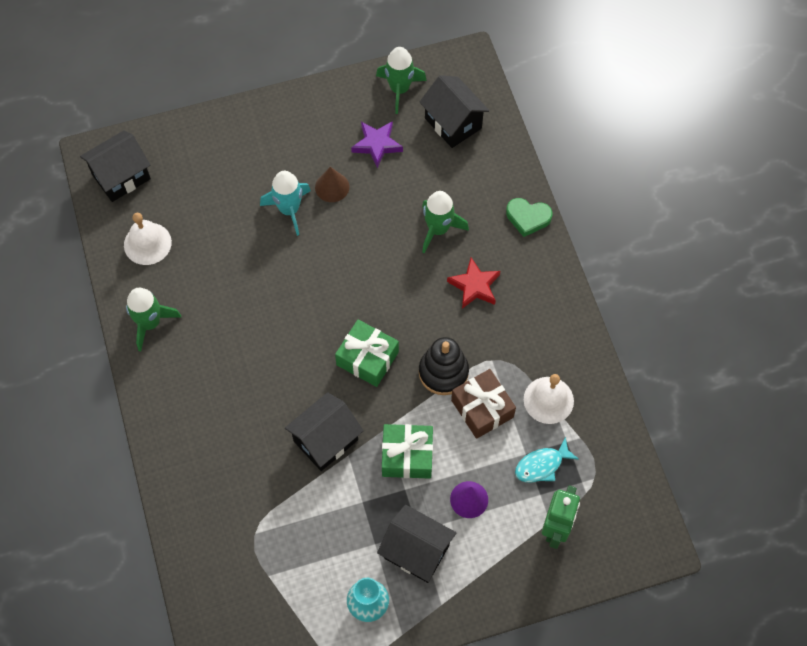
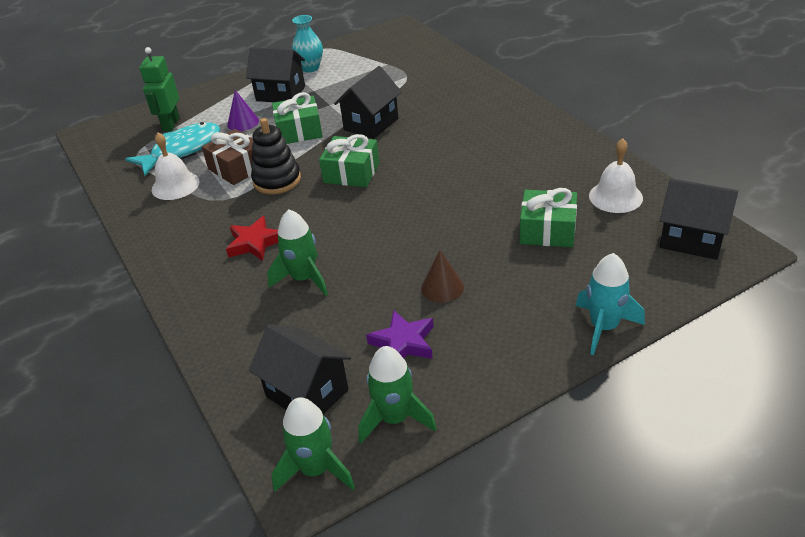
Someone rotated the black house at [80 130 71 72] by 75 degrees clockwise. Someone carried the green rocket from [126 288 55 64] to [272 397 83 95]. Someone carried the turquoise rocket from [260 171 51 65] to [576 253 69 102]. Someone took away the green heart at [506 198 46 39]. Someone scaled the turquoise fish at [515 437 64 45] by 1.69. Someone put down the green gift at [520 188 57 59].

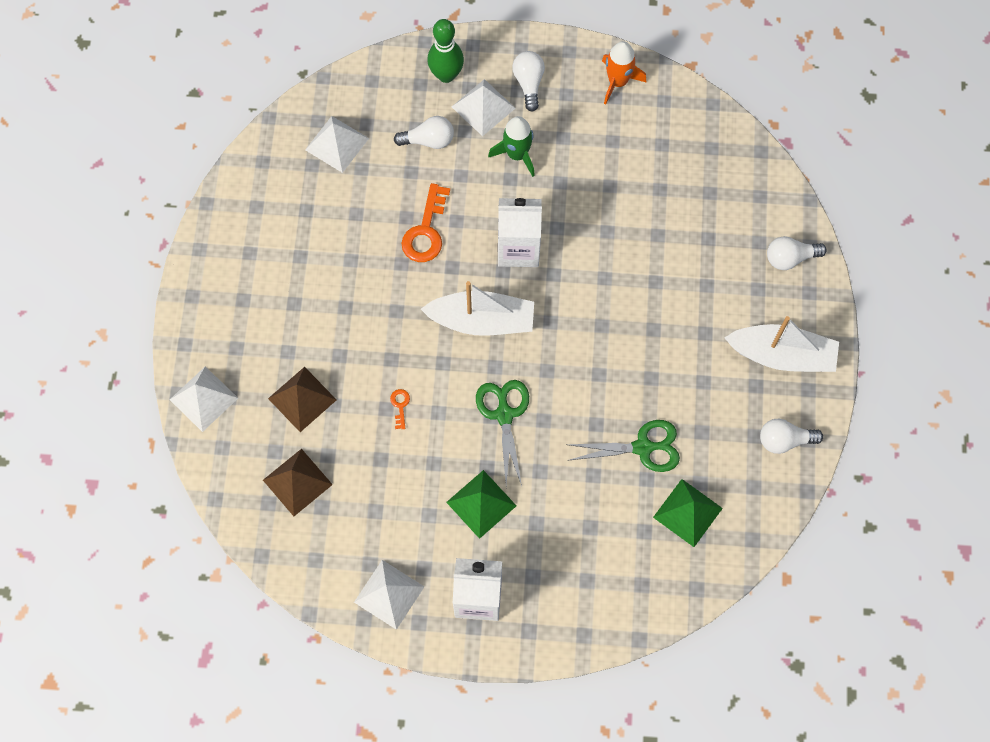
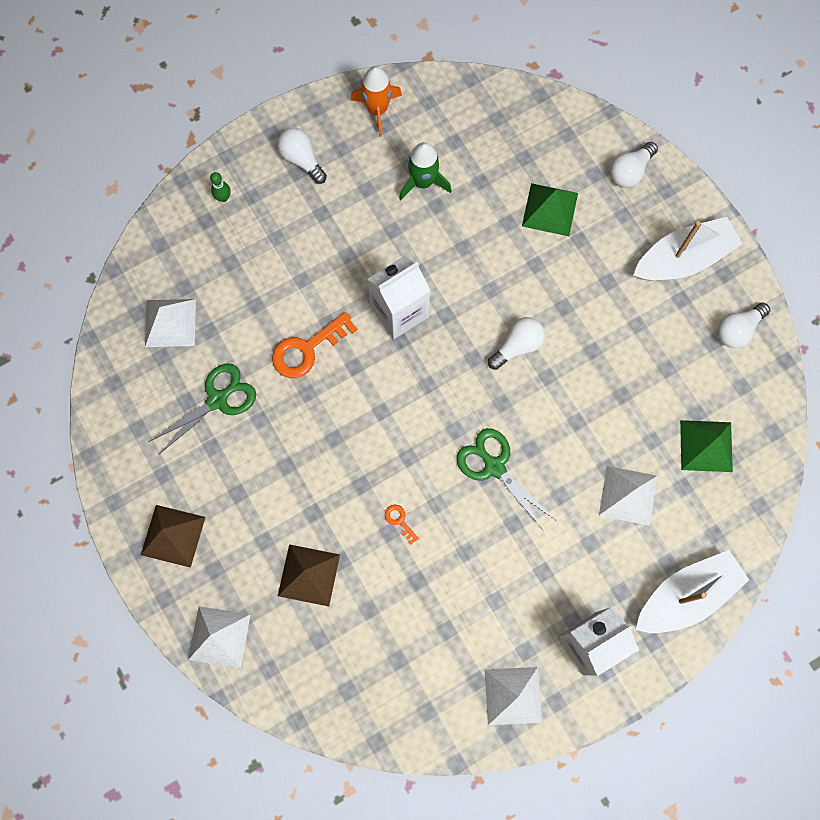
Someone carried the brown pyramid from [263 449 70 67] to [141 505 64 63]. Someone carried the white light bulb from [394 116 60 33] to [488 317 57 53]. Someone rotated the orange key at [401 183 49 79] by 75 degrees clockwise. Someone carried the white boat from [421 281 113 55] to [636 550 113 83]. Someone scaled the green bowling pin at [428 19 36 64] by 0.50. Someone carried the green pyramid from [446 470 70 69] to [522 183 56 53]. Someone carried the white pyramid from [452 79 64 57] to [599 466 58 60]. Someone carried the green rocket from [488 116 47 61] to [399 142 53 58]. Someone carried the green scissors from [567 420 113 52] to [149 363 107 92].

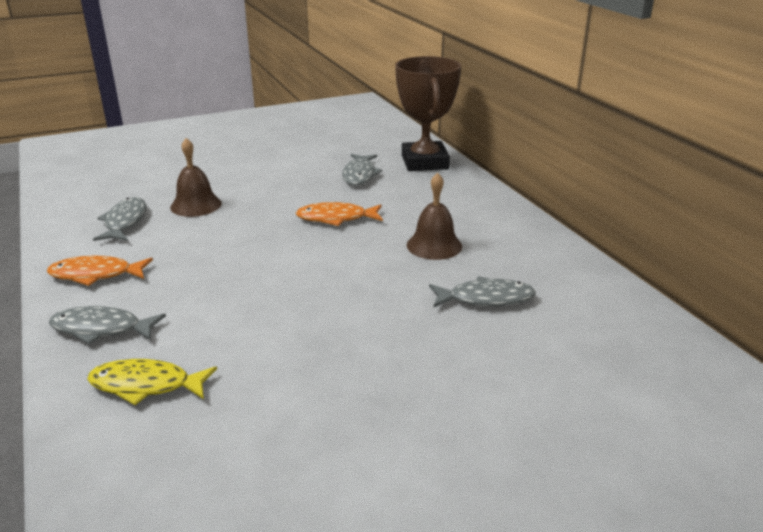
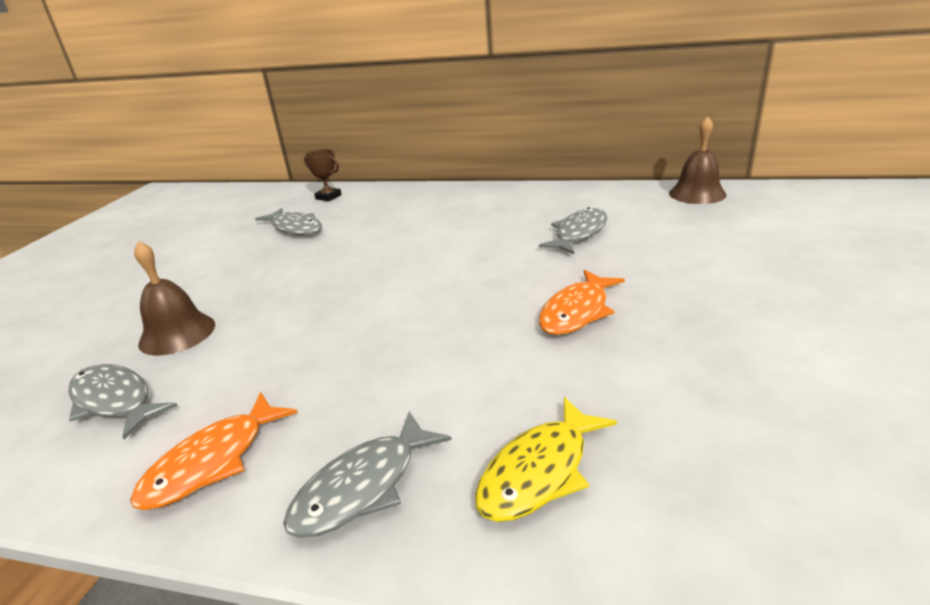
Someone carried the orange fish from [296 202 87 24] to [539 270 86 65]. Someone scaled the brown trophy at [395 56 66 115] by 0.43. Someone carried the brown bell from [407 173 55 87] to [669 116 58 88].

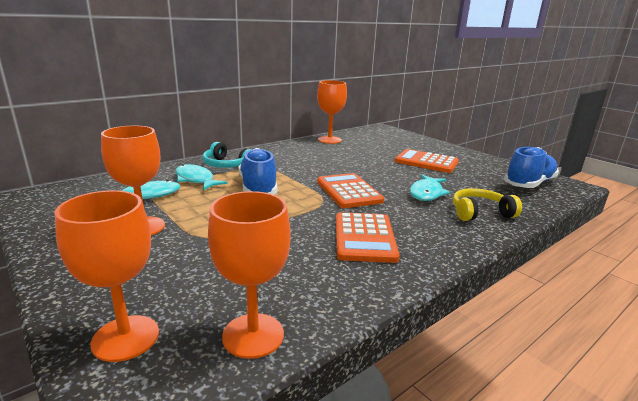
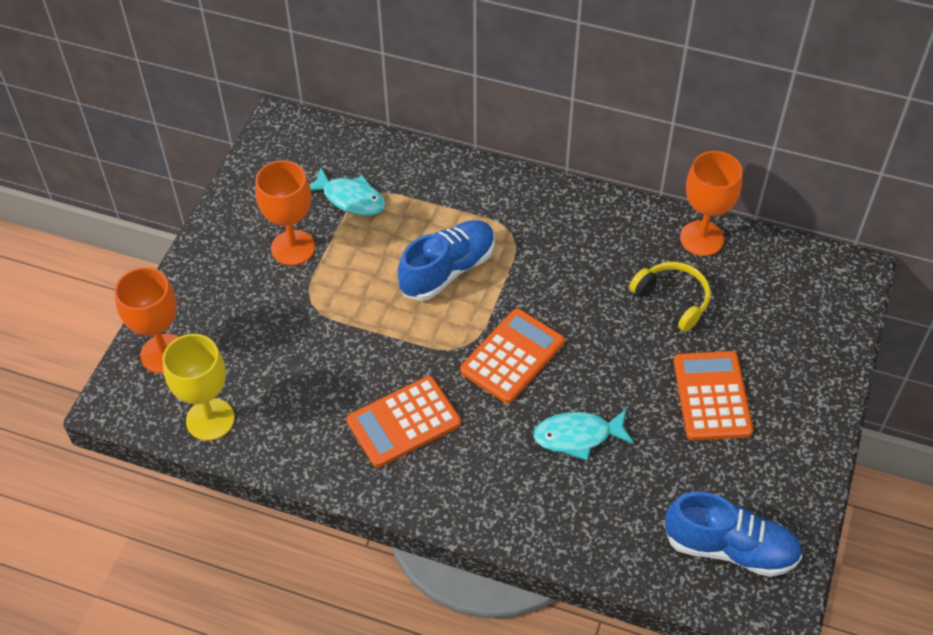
Someone took away the turquoise fish at [175 164 53 26]. Someone took away the turquoise headphones at [203 142 48 26]. Someone repainted the orange goblet at [208 191 83 168], which became the yellow goblet at [163 334 72 107]. Someone carried the yellow headphones from [453 188 69 33] to [630 262 81 70].

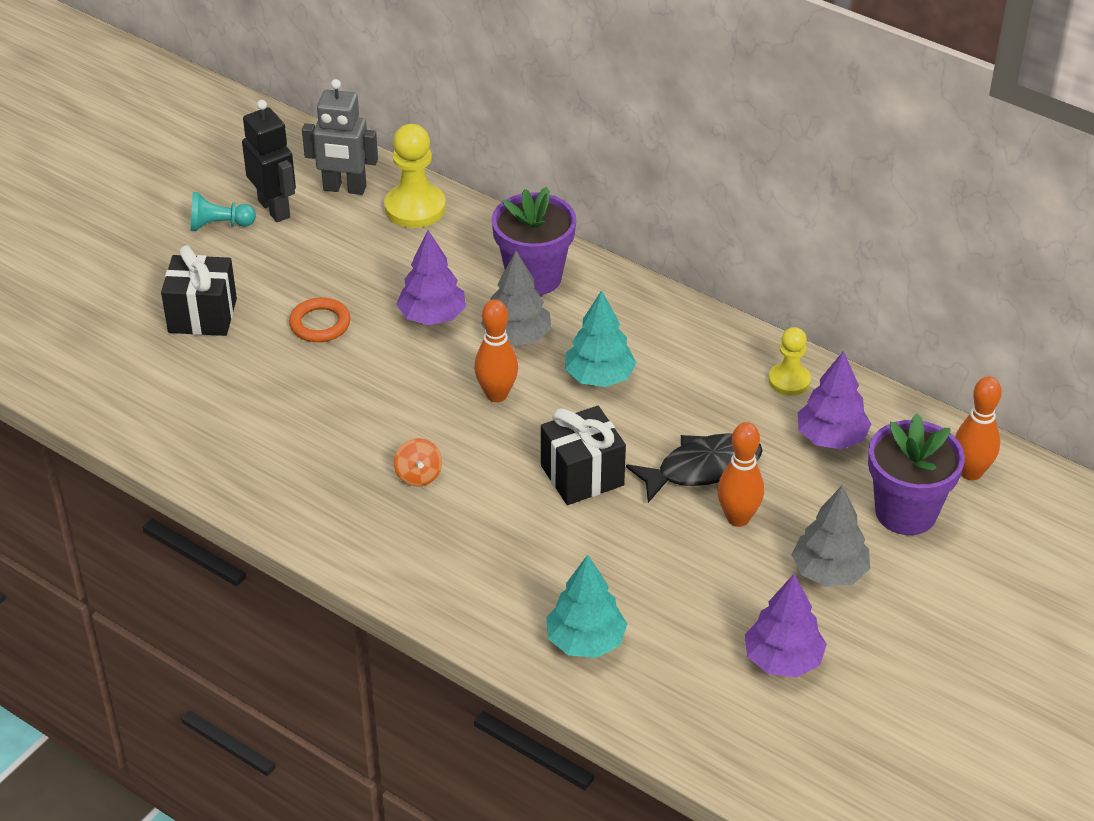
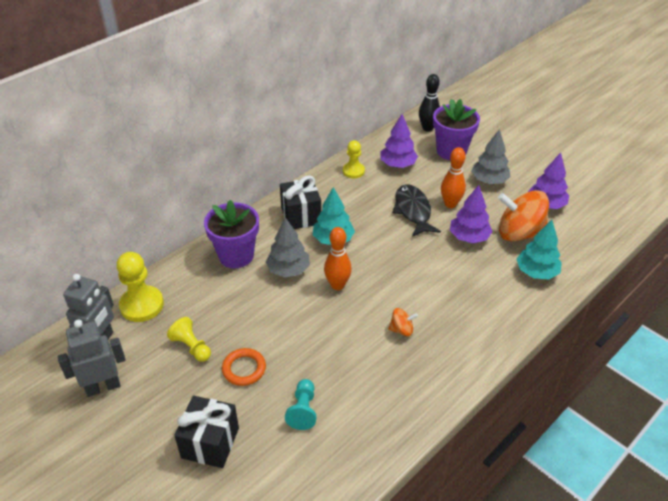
Someone carried the turquoise pawn from [190 192 66 39] to [285 379 31 51]. Someone repainted the black robot at [242 100 54 122], which became the grey robot at [57 319 69 78]. Someone carried the purple tree from [396 231 70 94] to [450 185 43 58]. Someone carried the black gift from [541 406 85 99] to [280 175 41 54]. Someone repainted the orange bowling pin at [955 376 47 104], which became the black bowling pin at [419 74 21 58]. Someone put down the yellow pawn at [167 317 44 45]. Someone put down the orange spinning top at [498 190 51 51].

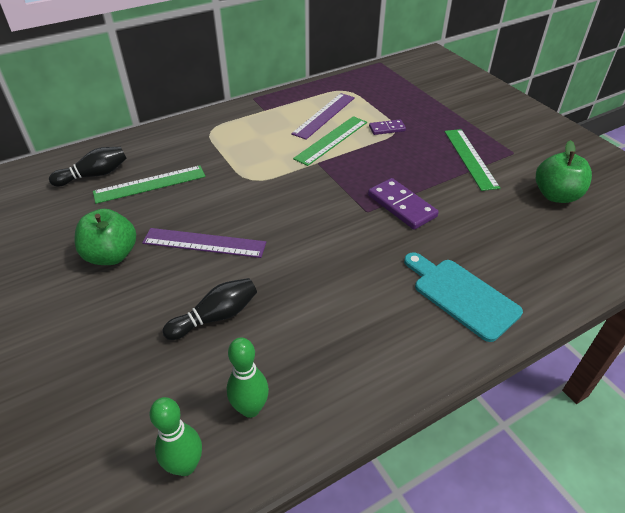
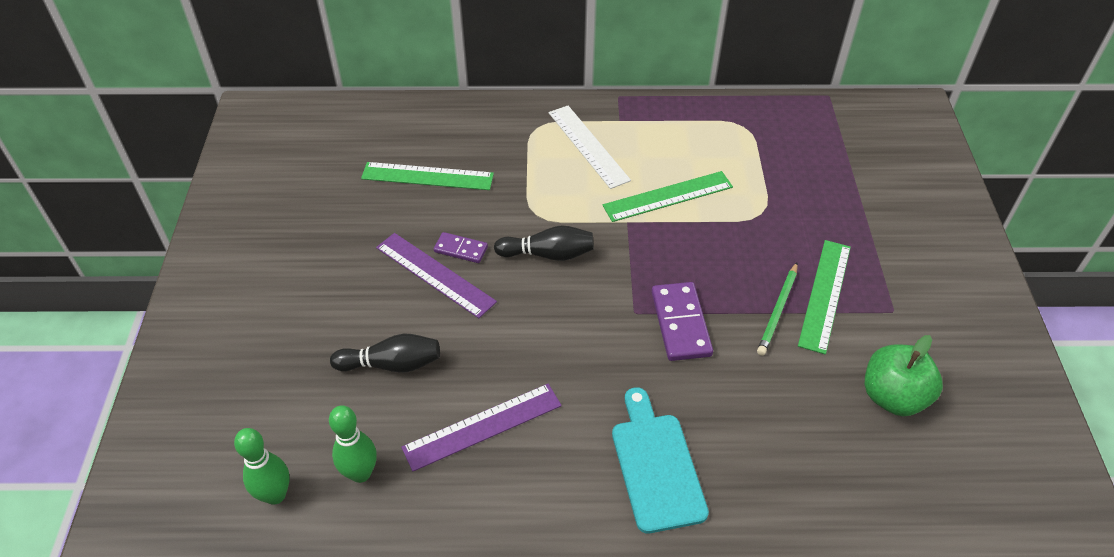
Someone carried the black bowling pin from [49 147 78 40] to [494 225 100 36]. Someone took away the green apple at [74 209 62 56]. Someone carried the purple ruler from [291 93 64 47] to [401 384 161 88]. Someone carried the purple domino from [369 120 37 15] to [434 232 54 31]. Someone put down the white ruler at [549 106 82 83]. Someone put down the green pencil at [757 263 41 93].

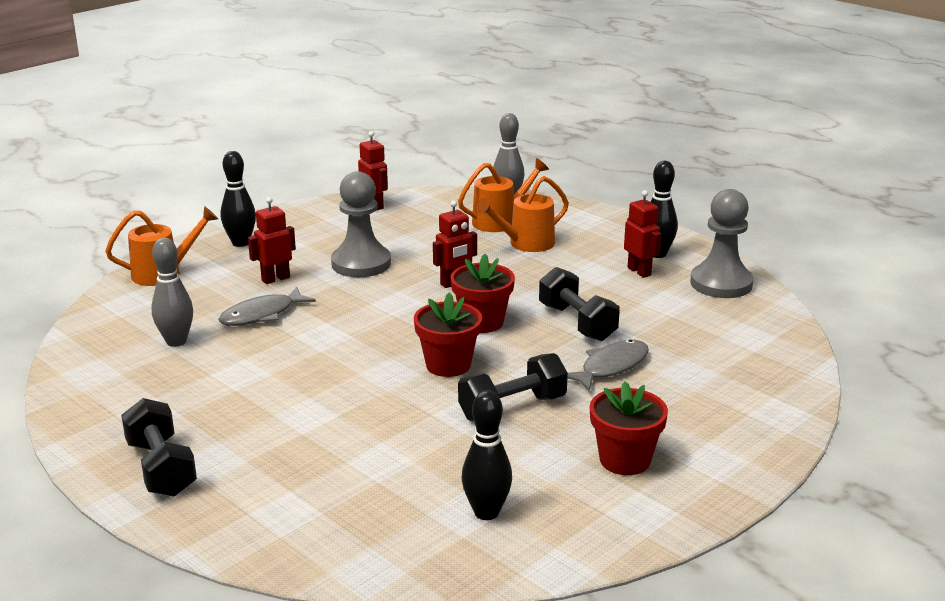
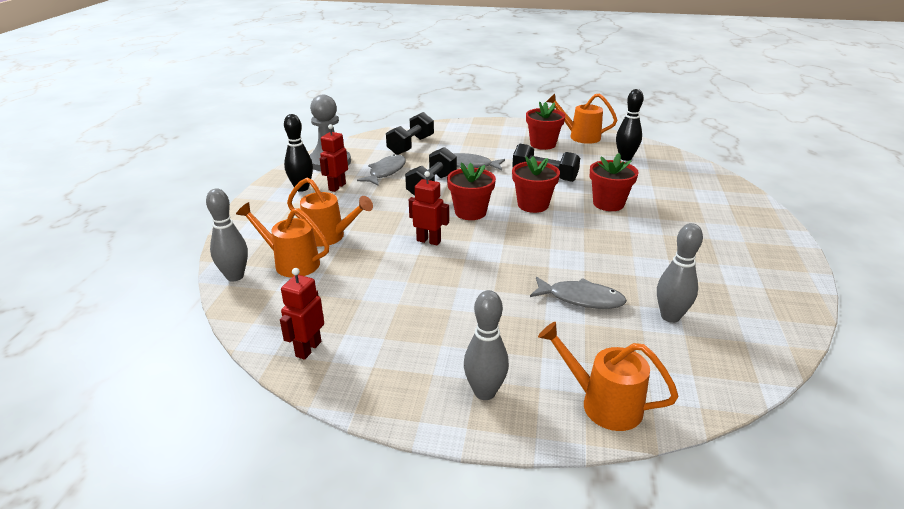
Someone carried the black dumbbell from [121 398 76 99] to [386 112 48 43]. Someone repainted the black bowling pin at [221 151 35 96], which became the grey bowling pin at [464 290 45 110]. Someone took away the red robot at [248 197 48 87]. Someone took away the grey pawn at [331 171 60 106]. Someone put down the grey fish at [357 154 49 32]. Someone put down the orange watering can at [546 93 71 51]. Someone put down the red flower pot at [590 153 48 58].

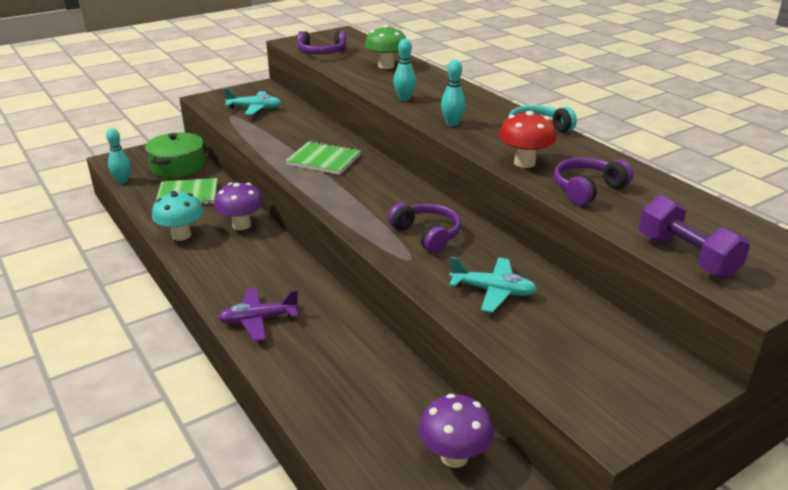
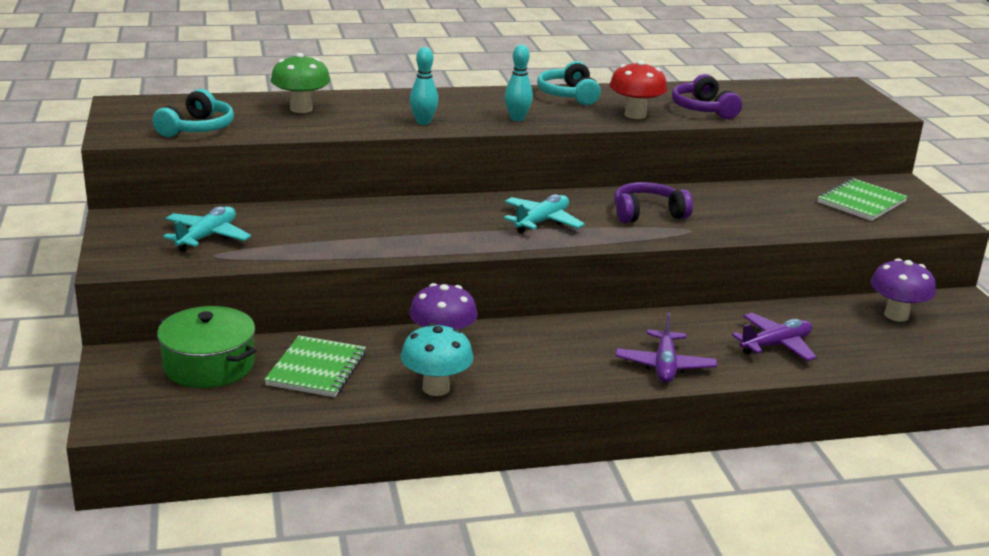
Someone took away the turquoise bowling pin at [106 128 25 56]. Someone carried the green notebook from [286 141 75 34] to [818 178 90 43]. Someone repainted the purple headphones at [298 31 48 23], which became the turquoise headphones at [152 89 82 48]. Someone carried the turquoise plane from [449 257 88 56] to [504 194 81 40]. Someone took away the purple dumbbell at [639 195 111 84]. Someone put down the purple plane at [732 313 85 48].

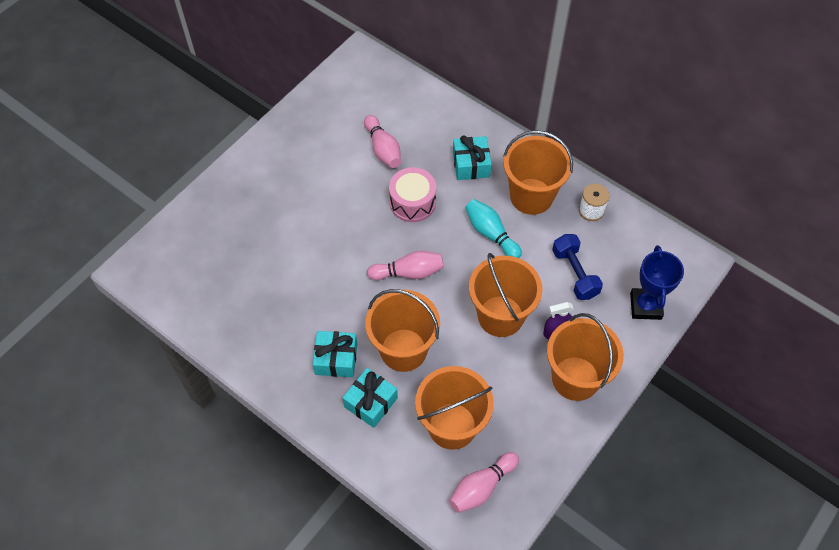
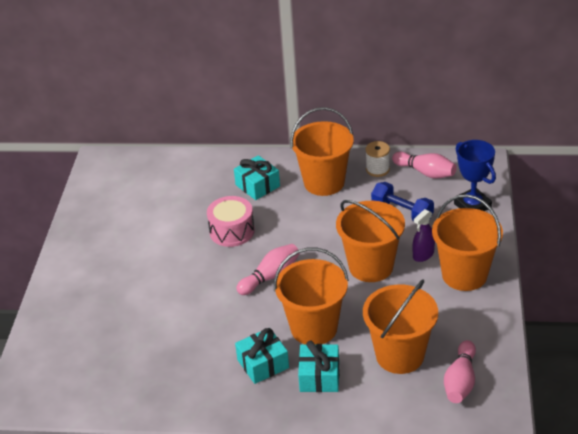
Someone carried the pink bowling pin from [364 115 37 53] to [392 152 65 27]. Someone took away the turquoise bowling pin at [465 199 57 59].

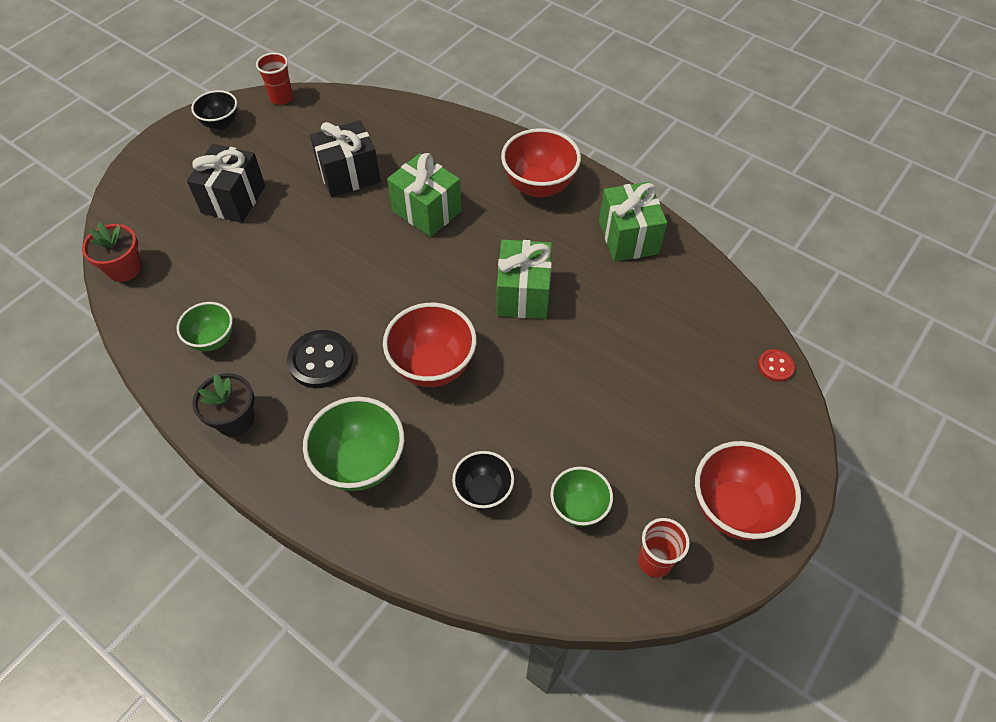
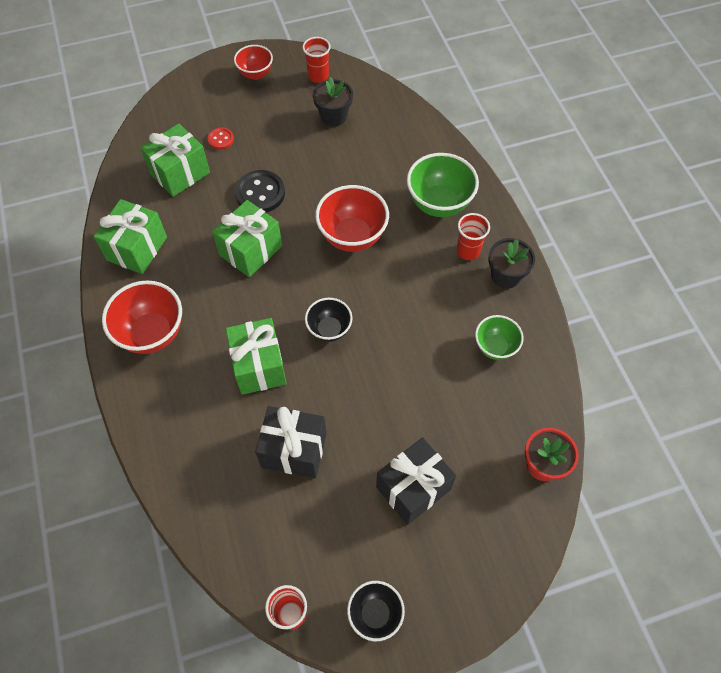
Someone carried the black button from [287 330 66 58] to [235 170 50 43]. Someone carried the black bowl from [452 451 62 59] to [305 298 47 44]. Someone swapped the green bowl at [550 467 63 60] for the black flower pot at [313 77 40 50]. Someone scaled the red bowl at [695 441 106 100] by 0.61. Someone carried the red button from [758 349 37 33] to [208 128 26 22]. Someone put down the green gift at [140 124 70 73]. Someone put down the red cup at [457 213 33 47].

